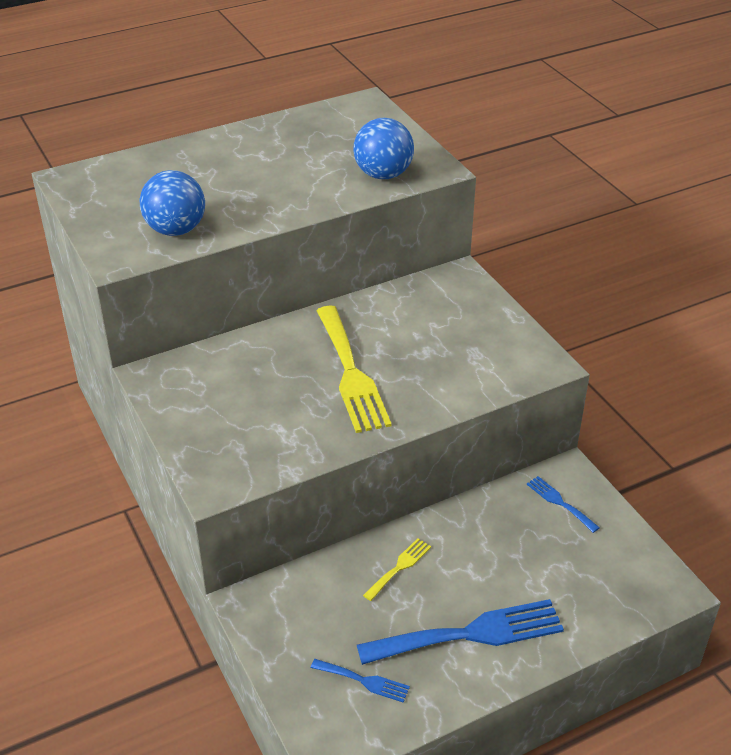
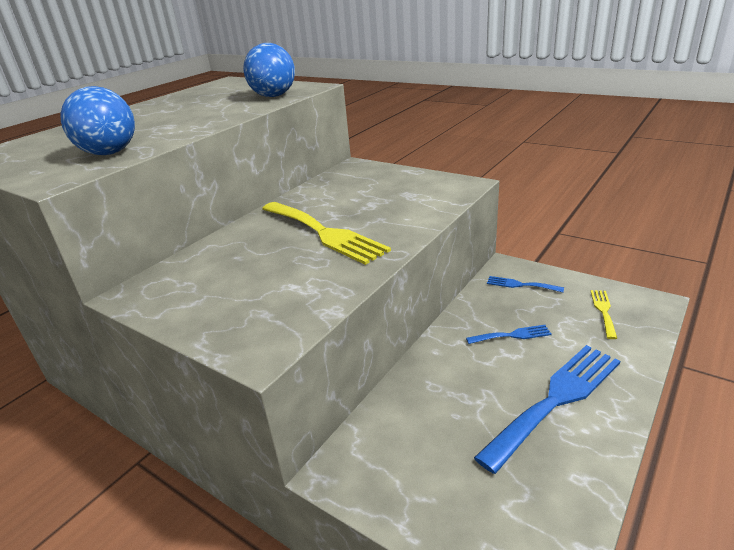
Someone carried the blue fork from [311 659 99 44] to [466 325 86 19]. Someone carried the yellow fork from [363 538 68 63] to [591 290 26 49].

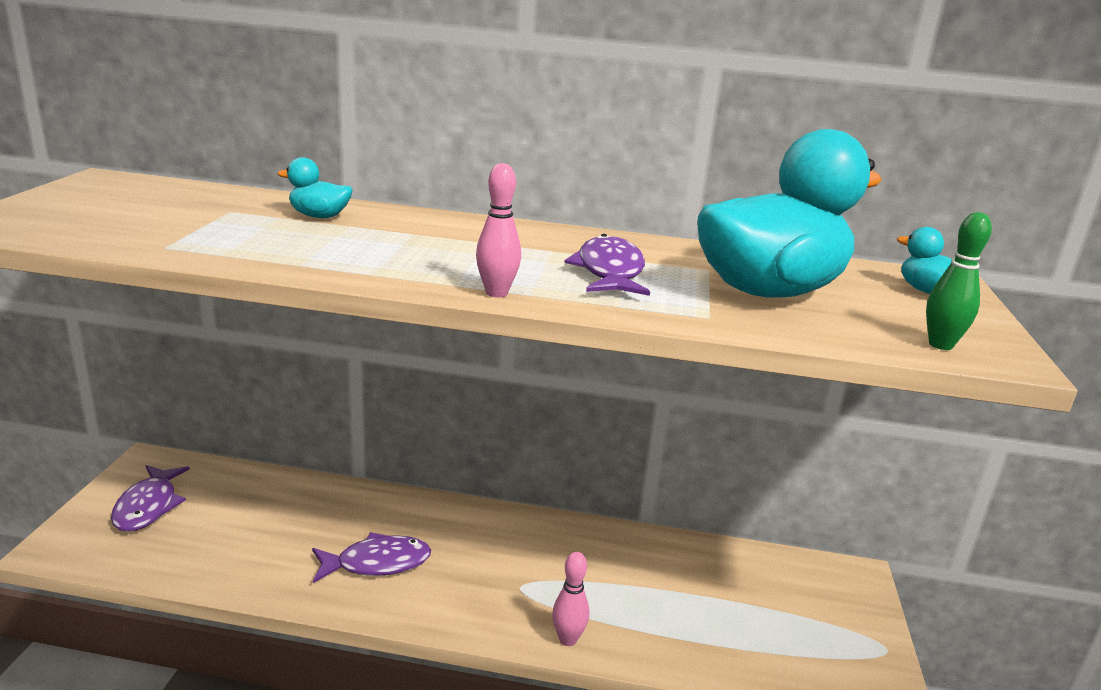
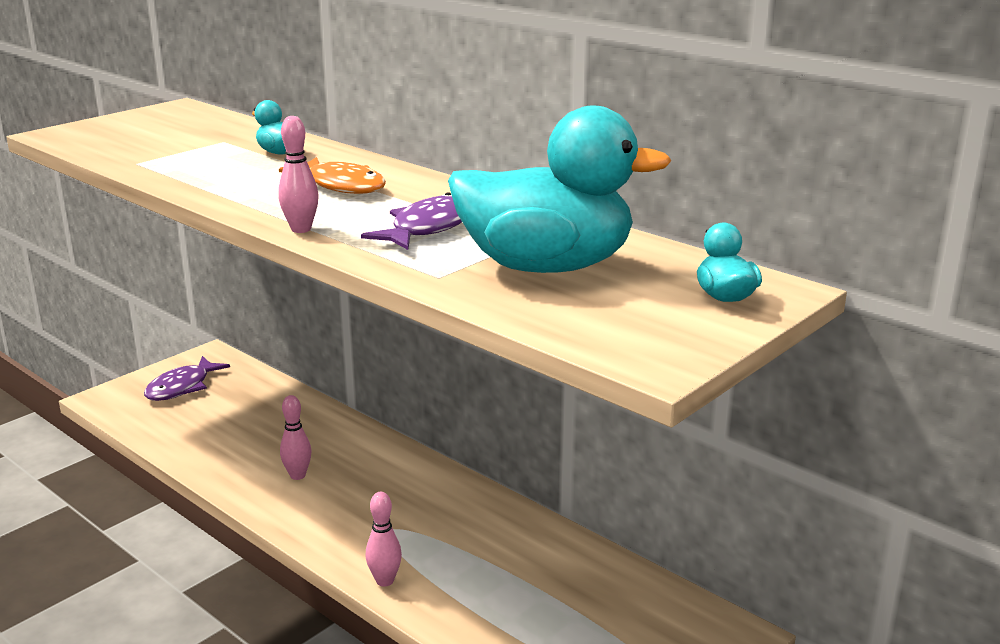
Someone swapped the purple fish at [312 532 119 51] for the pink bowling pin at [280 395 32 85]. Someone took away the green bowling pin at [926 212 66 138]. Someone put down the orange fish at [279 157 107 37].

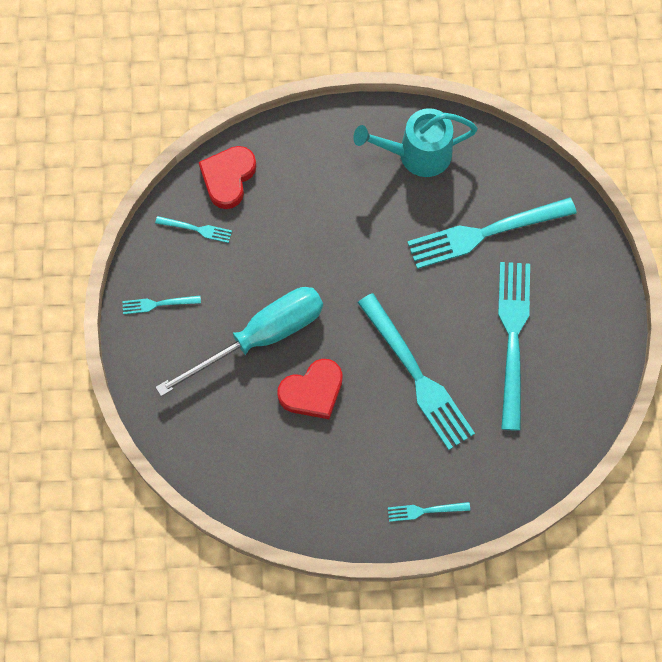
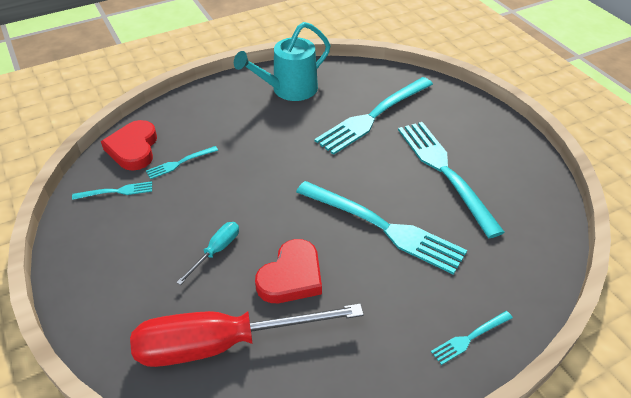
Someone carried the turquoise fork from [122 296 79 18] to [146 146 72 33]. Someone scaled the turquoise screwdriver at [155 287 168 109] by 0.44. Someone put down the red screwdriver at [130 304 234 63].

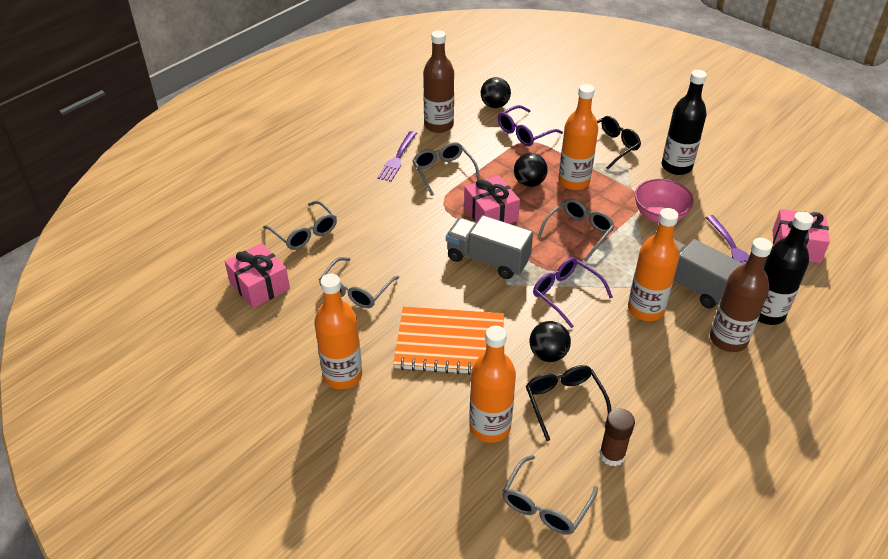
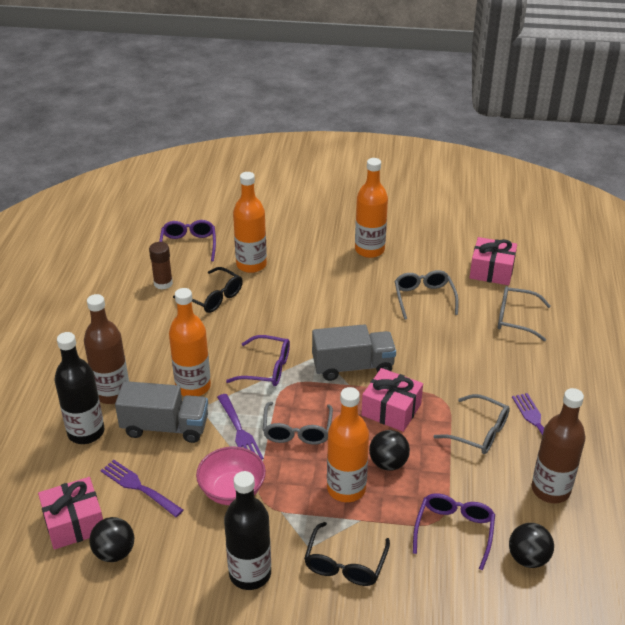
Someone took away the orange notebook at [393 306 111 69]. Someone repainted the grey glasses at [502 455 96 80], which became the purple glasses at [159 220 57 41]. Someone carried the black ball from [530 321 41 41] to [89 517 45 45]. Someone put down the purple fork at [217 394 47 65].

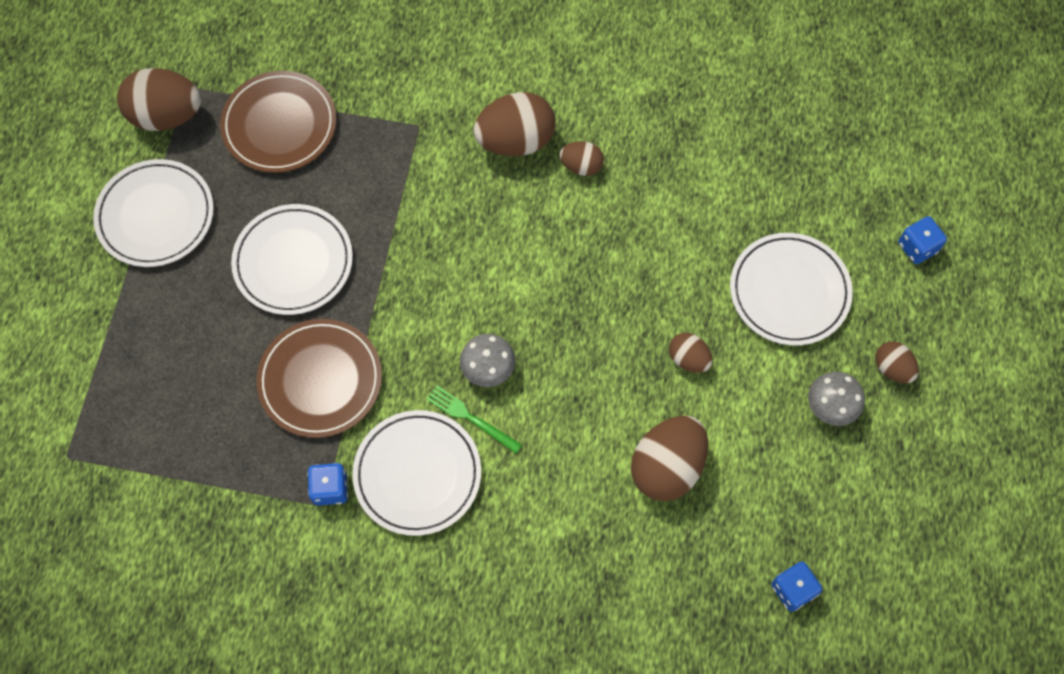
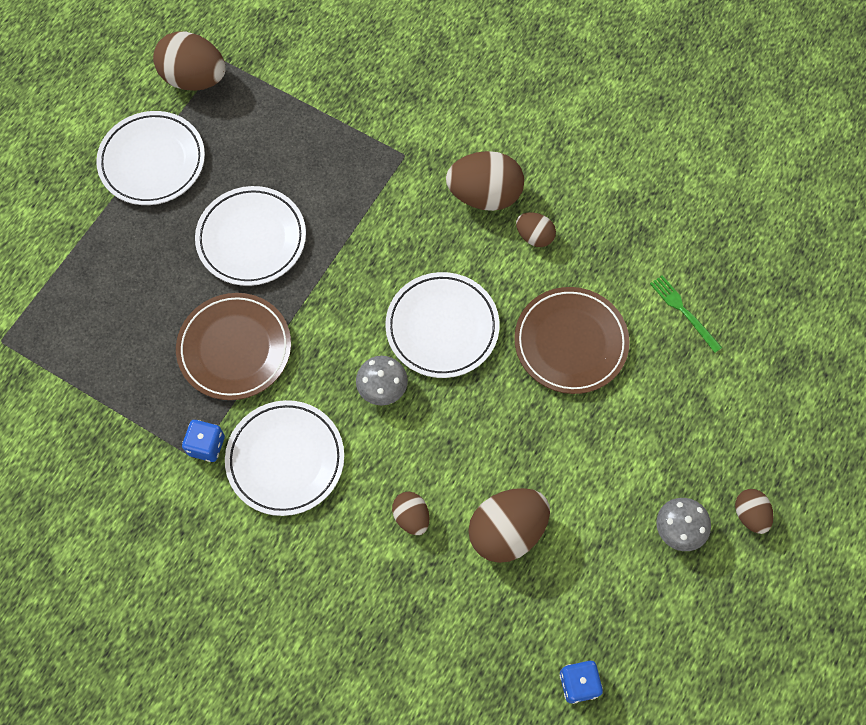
Someone carried the brown plate from [220 71 116 102] to [514 287 116 107]. Someone carried the green fork from [427 386 95 67] to [650 275 72 78]. Someone carried the brown egg from [669 333 44 40] to [392 492 37 43]. Someone carried the white plate from [730 233 123 113] to [385 272 115 106]. Someone took away the blue dice at [898 216 49 48].

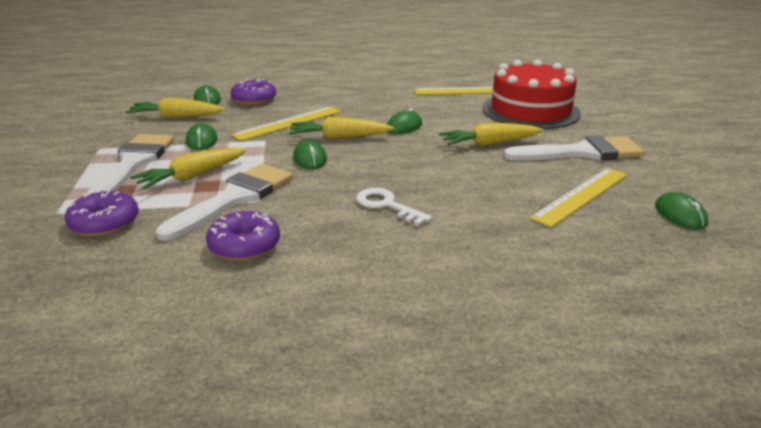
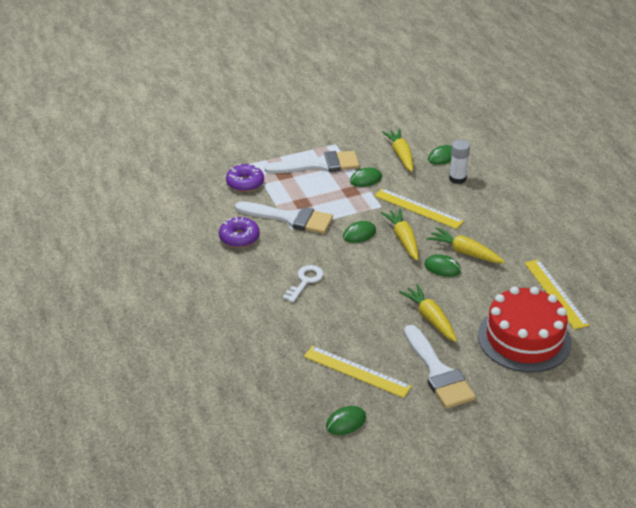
Someone carried the yellow carrot from [130 148 117 41] to [427 227 78 36]. Someone swapped the purple donut at [231 79 45 26] for the white glue stick at [449 140 21 44].

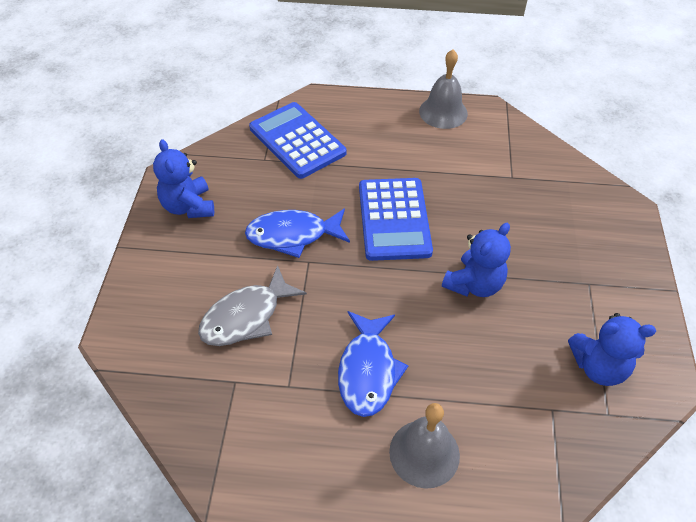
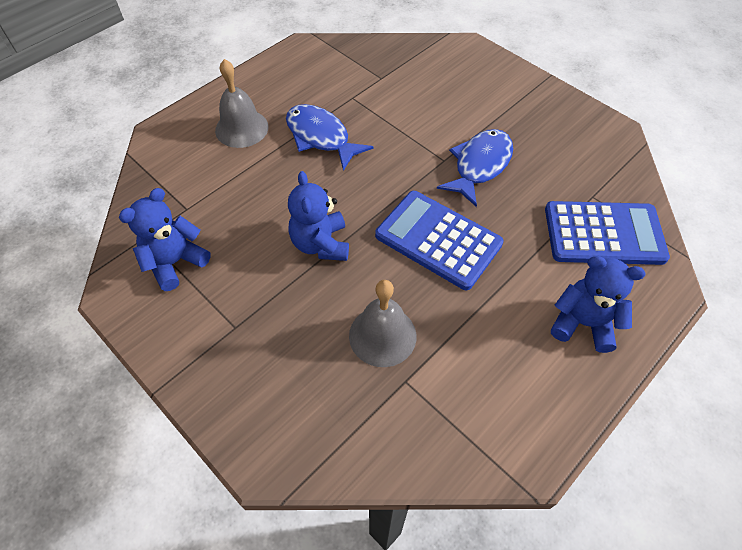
Someone carried the blue teddy bear from [153 139 61 79] to [551 256 95 97]. Someone took away the grey fish at [198 265 109 81]. Someone carried the grey bell from [419 49 49 80] to [349 280 67 87].

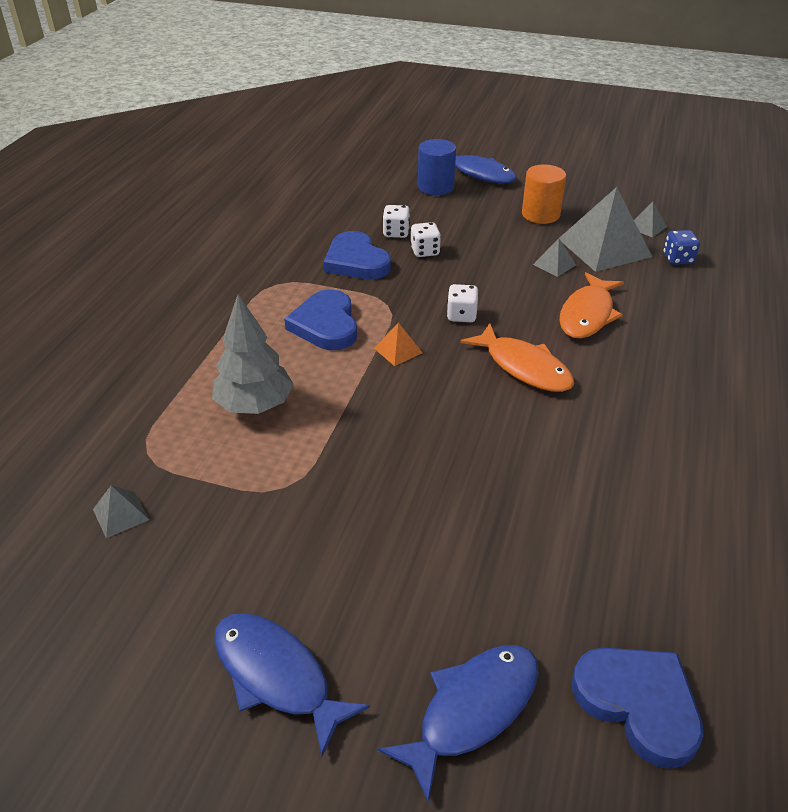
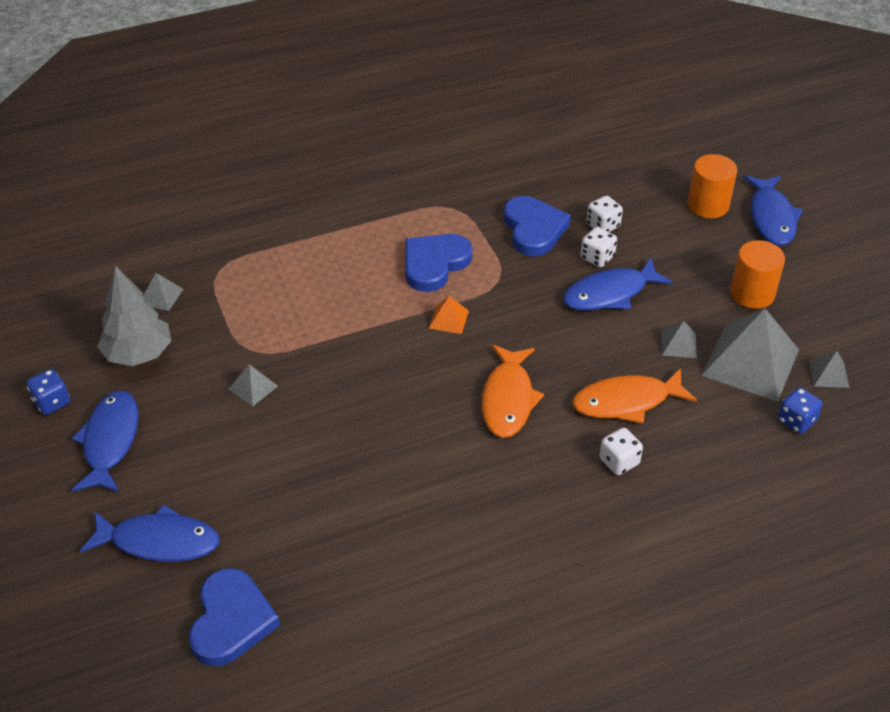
Someone carried the grey tree from [212 295 82 119] to [97 266 74 100]. Someone rotated the blue heart at [324 231 67 49] by 150 degrees clockwise. Someone repainted the blue cylinder at [418 139 38 56], which became the orange cylinder at [688 154 49 64]. Someone carried the white dice from [447 284 32 38] to [599 428 44 47]. Someone put down the blue dice at [27 369 43 46]. Someone put down the grey pyramid at [228 364 50 42]. Someone put down the blue fish at [563 258 110 52].

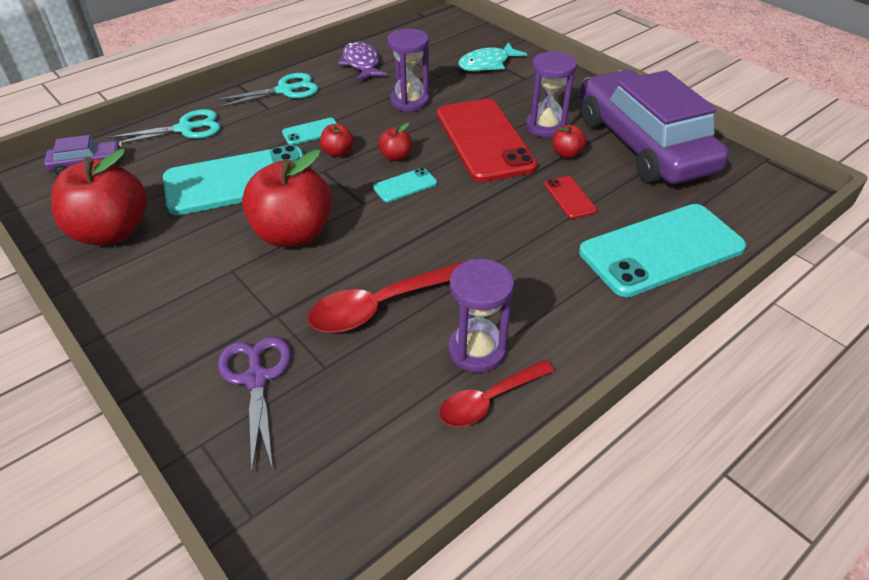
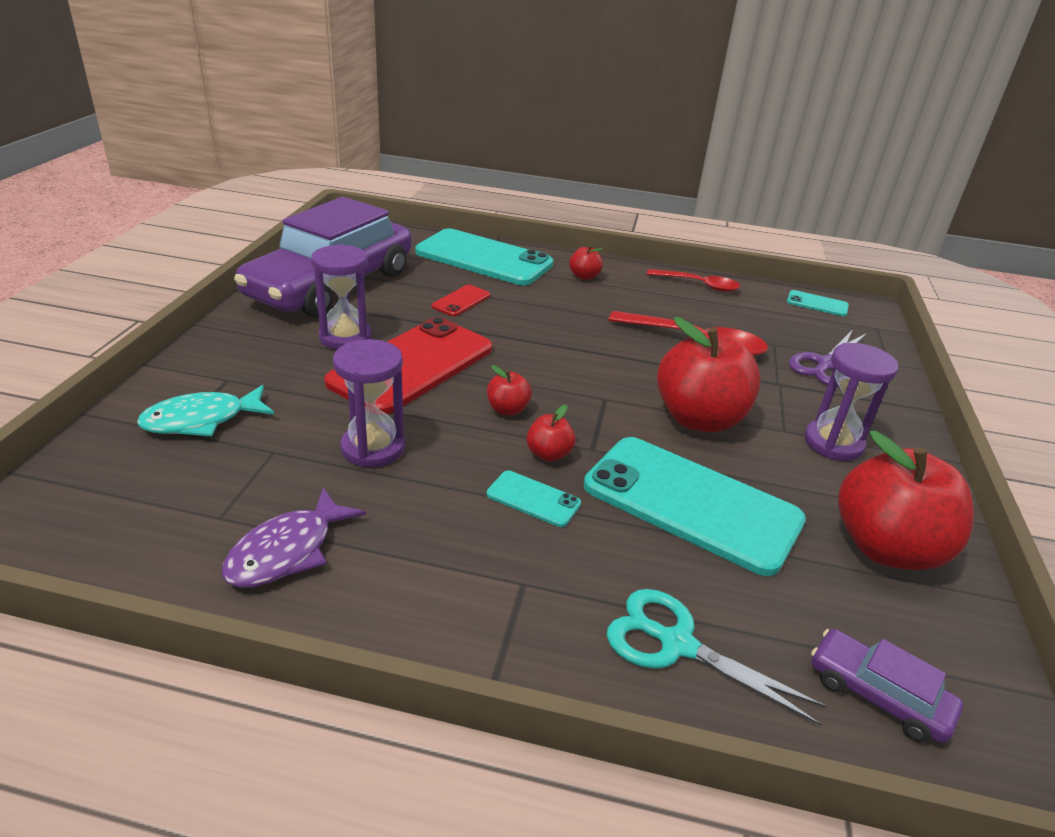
Someone took away the turquoise scissors at [215 73 103 35]. Someone carried the turquoise phone from [373 168 64 34] to [787 290 62 26]. Someone carried the purple hourglass from [448 259 66 114] to [804 343 95 118]. Someone rotated the turquoise fish at [458 42 69 29] by 135 degrees clockwise. Someone carried the red apple from [552 125 34 33] to [569 245 34 35].

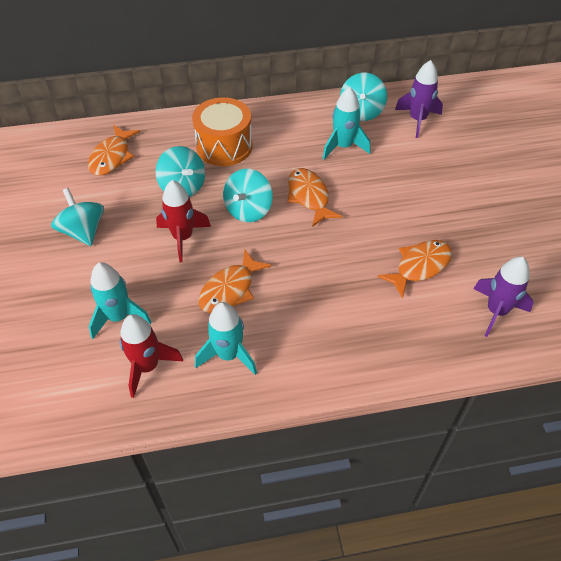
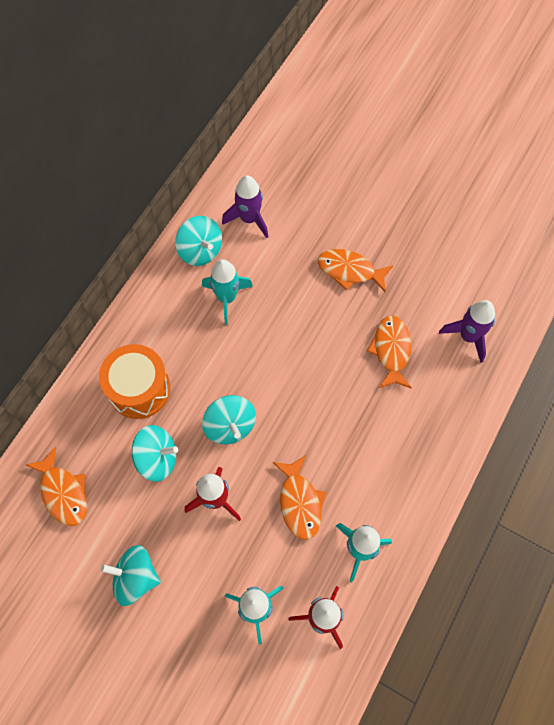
Someone carried the orange fish from [287 168 55 59] to [318 249 75 43].

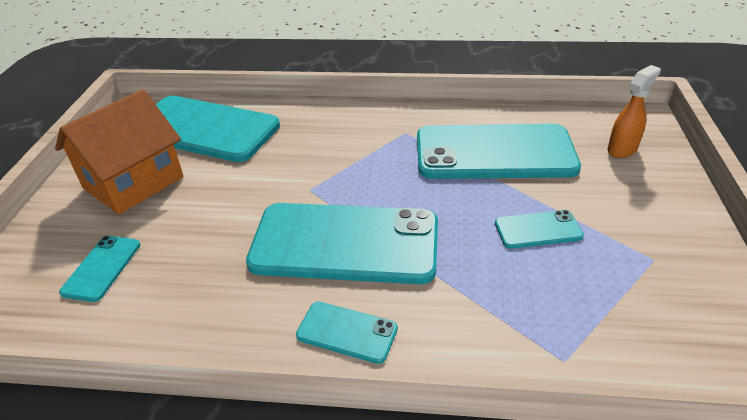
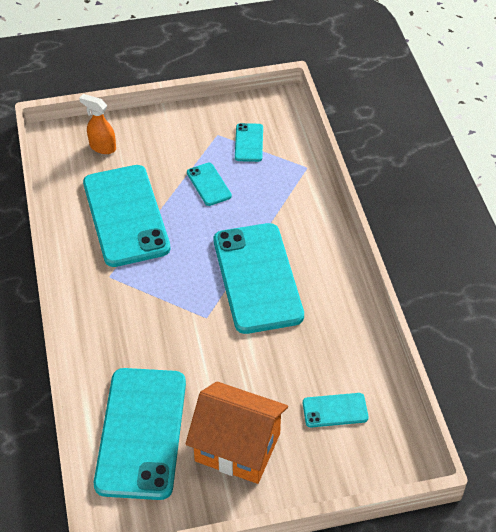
Someone carried the turquoise phone from [296 302 102 62] to [235 123 28 39].

